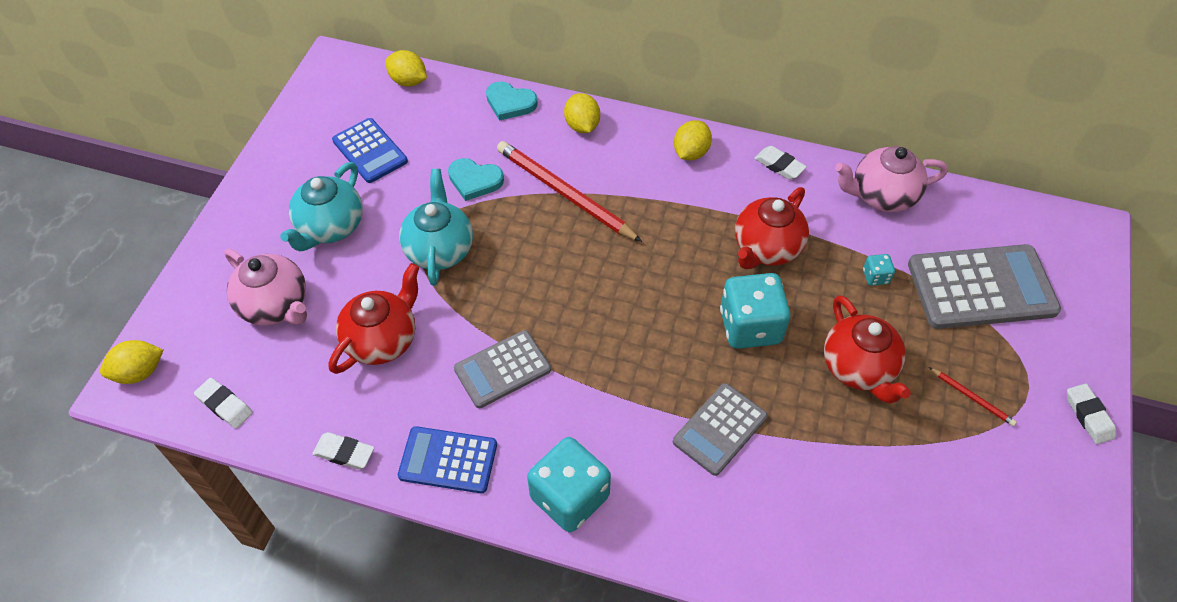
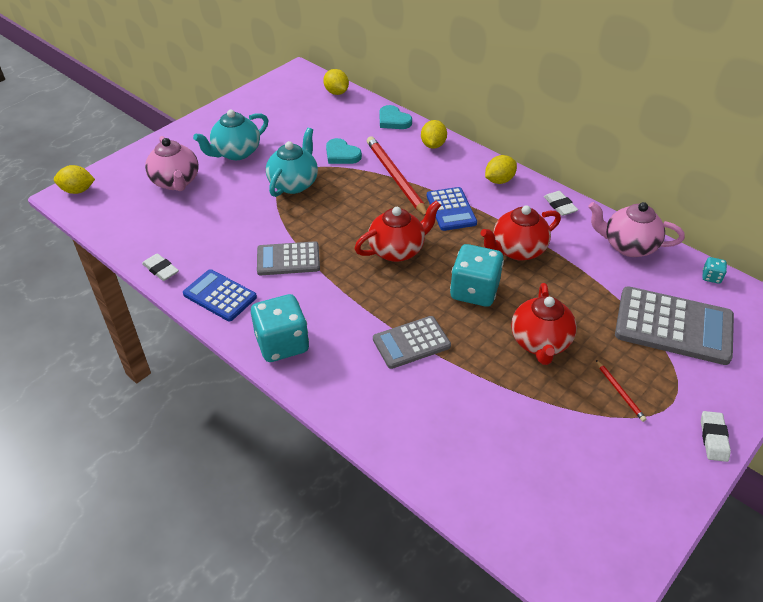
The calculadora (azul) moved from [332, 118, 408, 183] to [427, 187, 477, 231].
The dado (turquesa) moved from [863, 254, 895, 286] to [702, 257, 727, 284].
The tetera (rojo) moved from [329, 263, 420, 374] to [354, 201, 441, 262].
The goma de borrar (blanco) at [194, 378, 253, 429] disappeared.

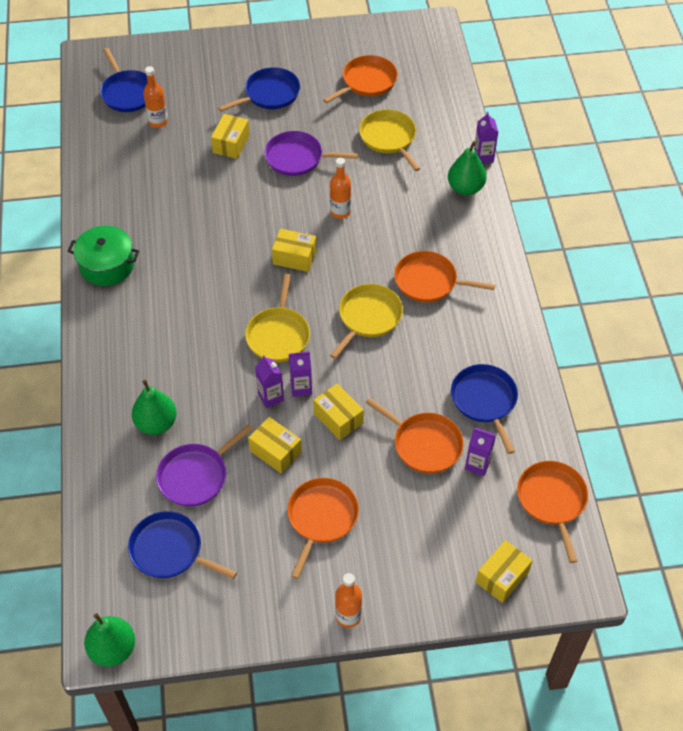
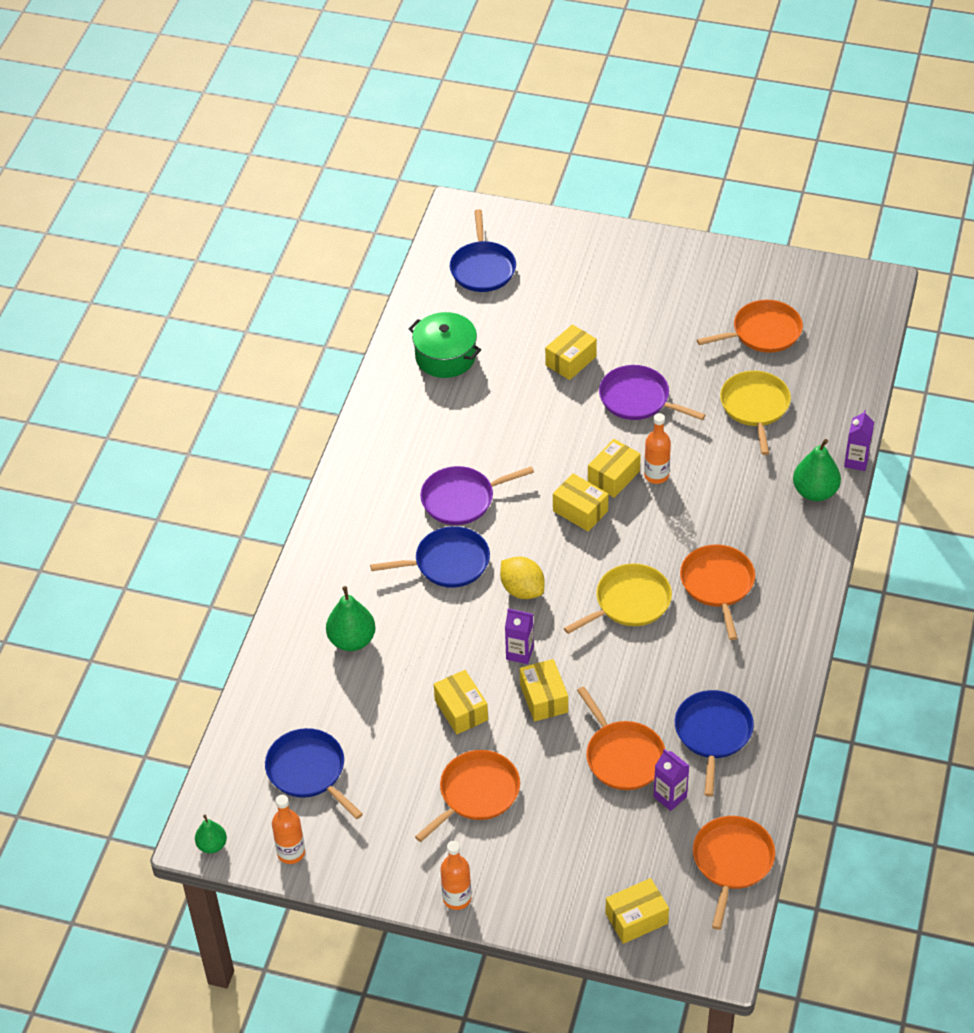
The botella (naranja) moved from [143, 66, 168, 128] to [272, 795, 305, 864].
The sartén (azul) moved from [218, 67, 300, 112] to [370, 526, 490, 588].
The olla (verde) moved from [68, 226, 139, 286] to [409, 312, 481, 378].
The sartén (naranja) at [394, 251, 495, 302] turned 45 degrees clockwise.
The sartén (amarillo) at [245, 274, 310, 362] was replaced by the limón (amarillo) at [500, 557, 545, 599].
The cartón de leche (morado) at [255, 355, 284, 408] disappeared.
The sartén (morado) moved from [156, 424, 253, 507] to [420, 466, 534, 525].
The pera (verde) at [84, 613, 135, 667] changed to 0.60 times the size.
The caja (amarillo) at [588, 439, 641, 498] appeared.

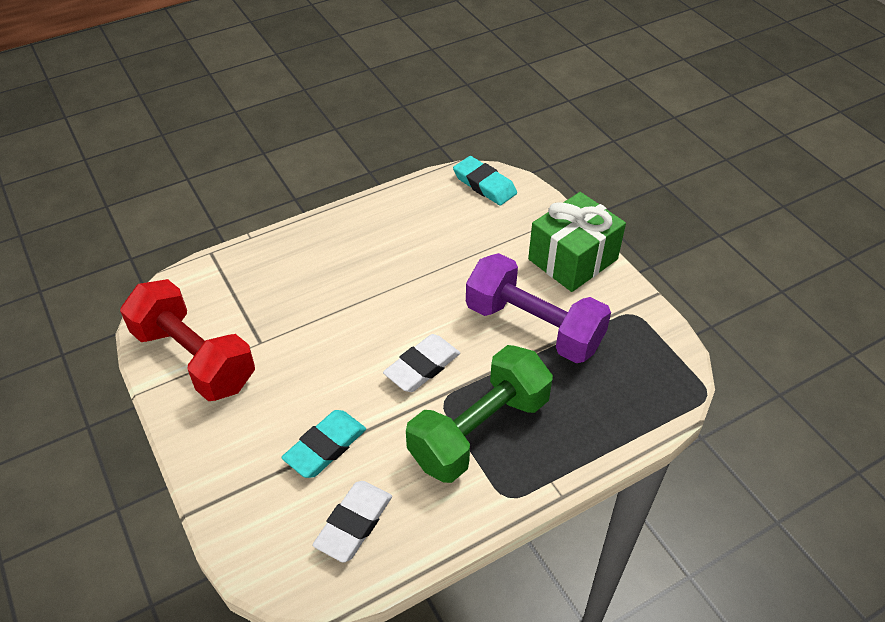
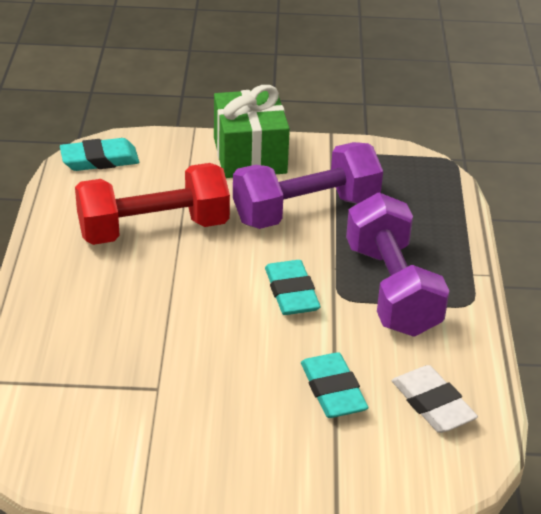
The mancuerna (rojo) moved from [120, 279, 255, 401] to [75, 163, 230, 245].
The goma de borrar (blanco) at [383, 334, 460, 392] became the goma de borrar (turquesa) at [265, 260, 320, 315].
The mancuerna (verde) at [406, 345, 553, 483] became the mancuerna (morado) at [346, 192, 449, 337].

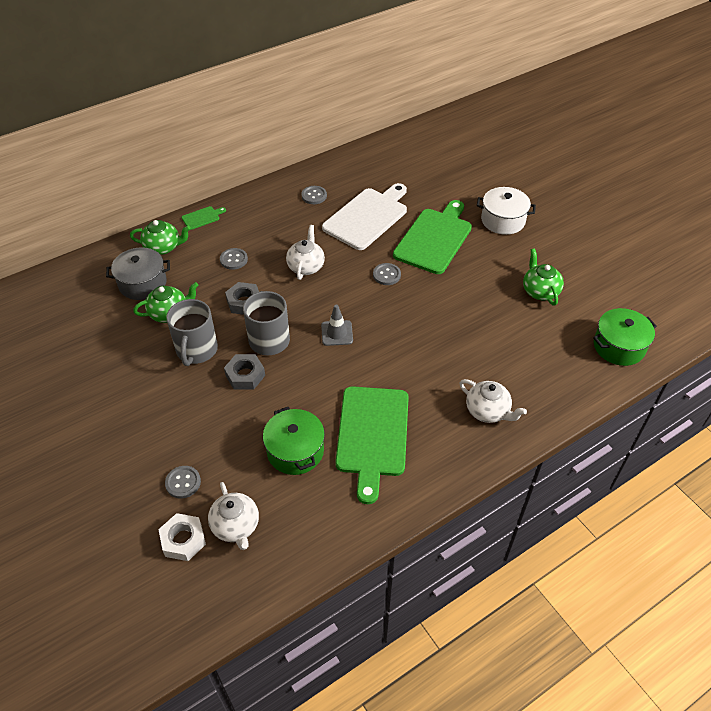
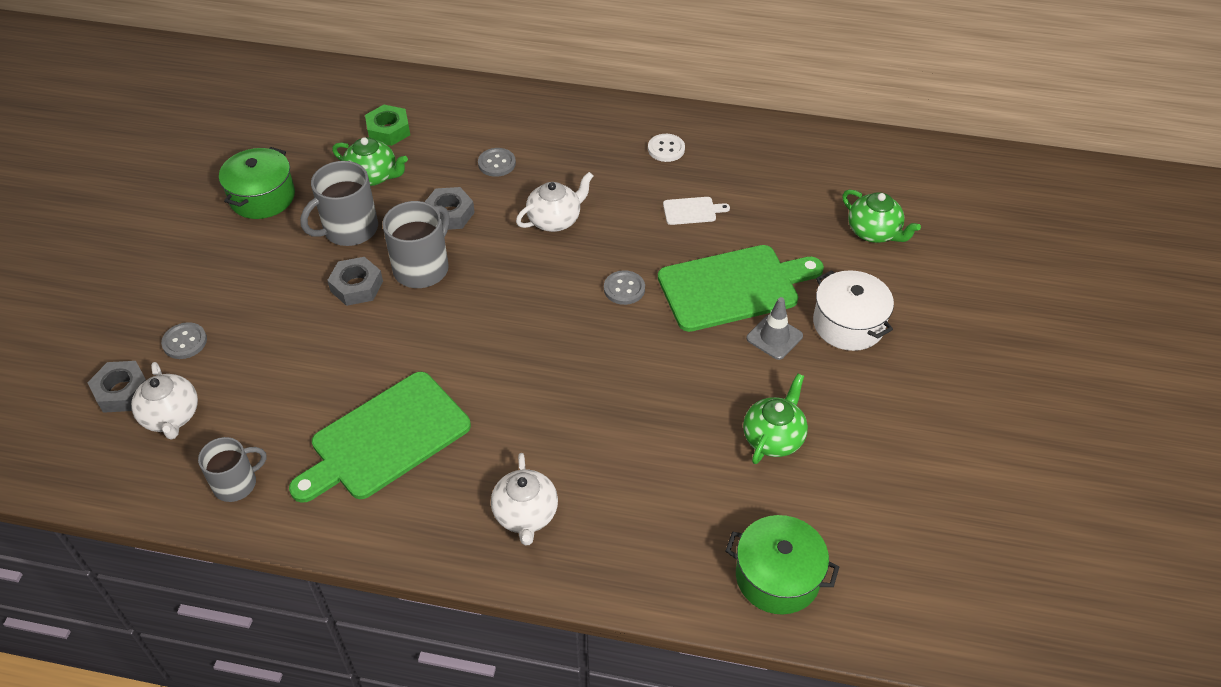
The tabla de cortar (blanco) at [322, 183, 407, 250] changed to 0.42 times the size.
The botón (gris) at [301, 186, 327, 204] became the botón (blanco) at [648, 134, 685, 162].
The tabla de cortar (verde) at [181, 206, 226, 230] disappeared.
The tetera (verde) moved from [130, 220, 191, 255] to [842, 190, 921, 243].
The olla (gris) at [106, 247, 170, 300] was replaced by the tuerca (verde) at [365, 105, 410, 146].
The cono de tráfico (gris) moved from [321, 305, 353, 346] to [746, 297, 803, 360].
The olla (verde) moved from [263, 407, 325, 475] to [219, 147, 295, 219].
The tetera (blanco) at [208, 482, 259, 550] turned 45 degrees counterclockwise.
The tuerca (blanco) at [158, 513, 206, 561] became the tuerca (gris) at [87, 361, 146, 413].
The taza (gris) at [198, 437, 267, 502] appeared.

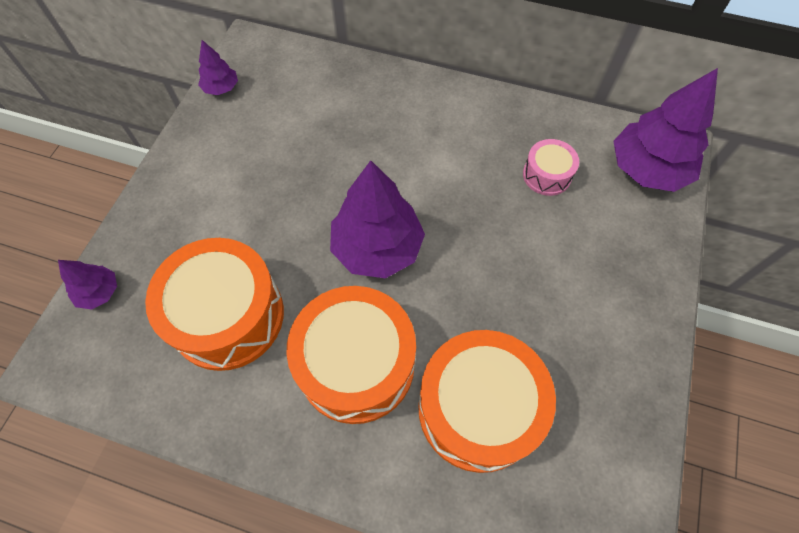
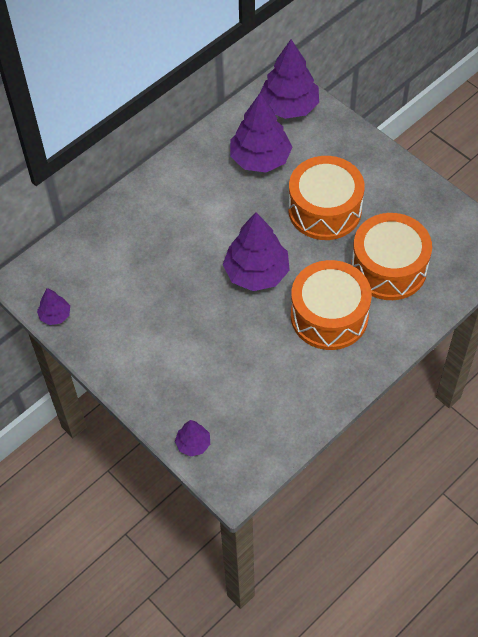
The tambor (rosa) at [523, 139, 579, 196] was replaced by the árbol (morado) at [230, 93, 292, 172].
The tambor (naranja) moved from [145, 238, 284, 371] to [288, 156, 365, 240].

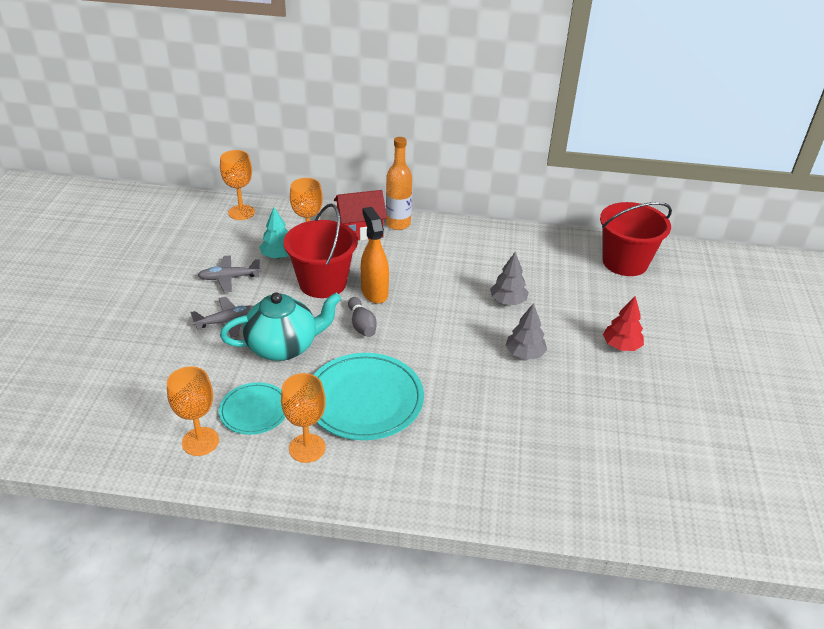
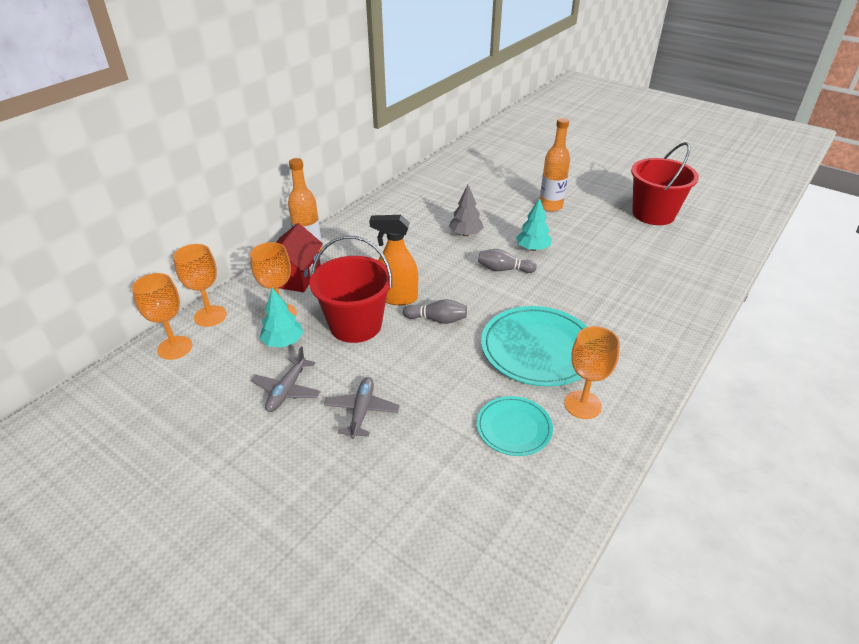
The balde (rojo) moved from [600, 202, 672, 276] to [631, 142, 699, 225].
The tetera (turquesa) at [220, 292, 341, 361] disappeared.
The árbol (rojo) at [603, 296, 644, 351] was replaced by the botella (naranja) at [540, 118, 570, 212].
The árbol (gris) at [506, 303, 547, 360] became the árbol (turquesa) at [516, 198, 552, 251].
The copa (naranja) moved from [167, 366, 219, 456] to [173, 244, 227, 327].
The bolo (gris) at [478, 249, 537, 273] appeared.

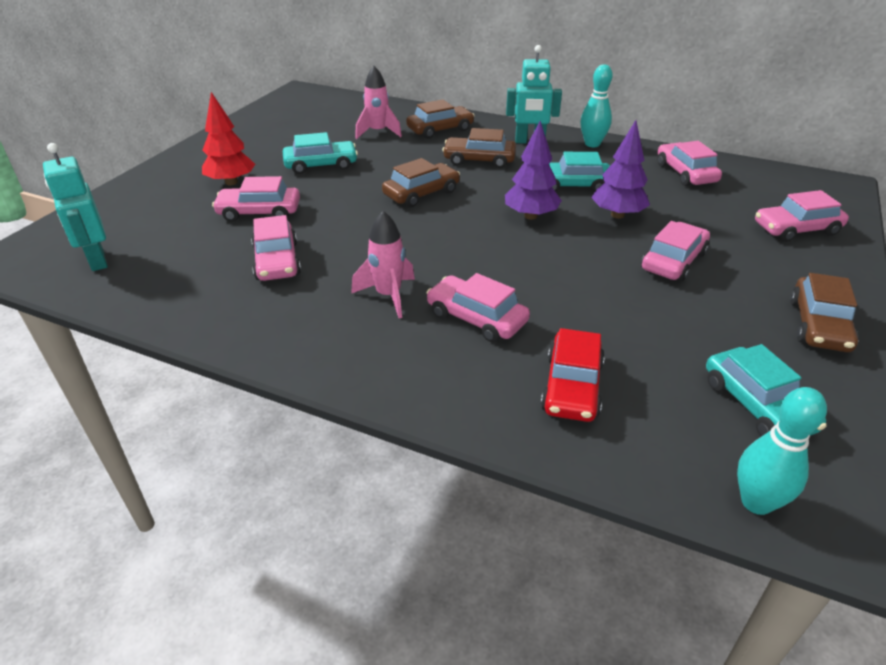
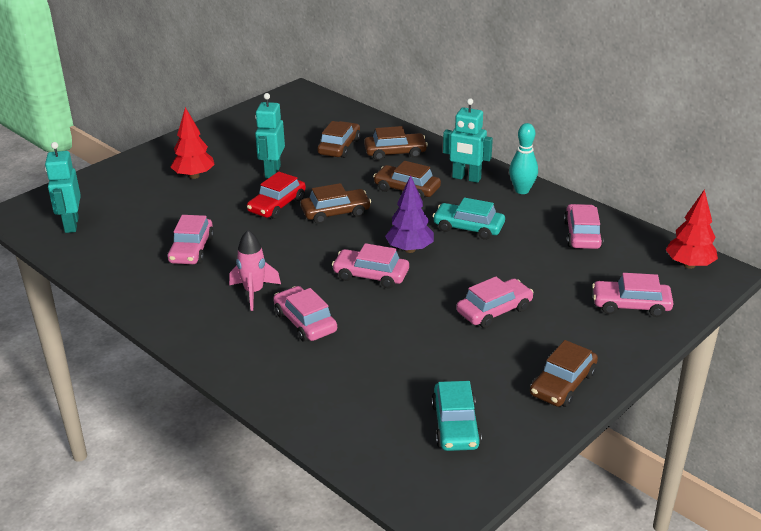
The cohete (rosa) at [355, 66, 402, 139] was replaced by the coche (marrón) at [317, 121, 360, 158].
The árbol (morado) at [591, 120, 650, 219] disappeared.
The coche (turquesa) at [283, 132, 358, 174] was replaced by the robot (turquesa) at [255, 93, 285, 178].
The coche (rosa) moved from [212, 176, 300, 222] to [332, 243, 409, 288].
The coche (rojo) moved from [541, 328, 605, 422] to [247, 172, 306, 219].
The bolo (turquesa) at [737, 387, 827, 515] disappeared.
The árbol (rojo) at [666, 189, 718, 269] appeared.

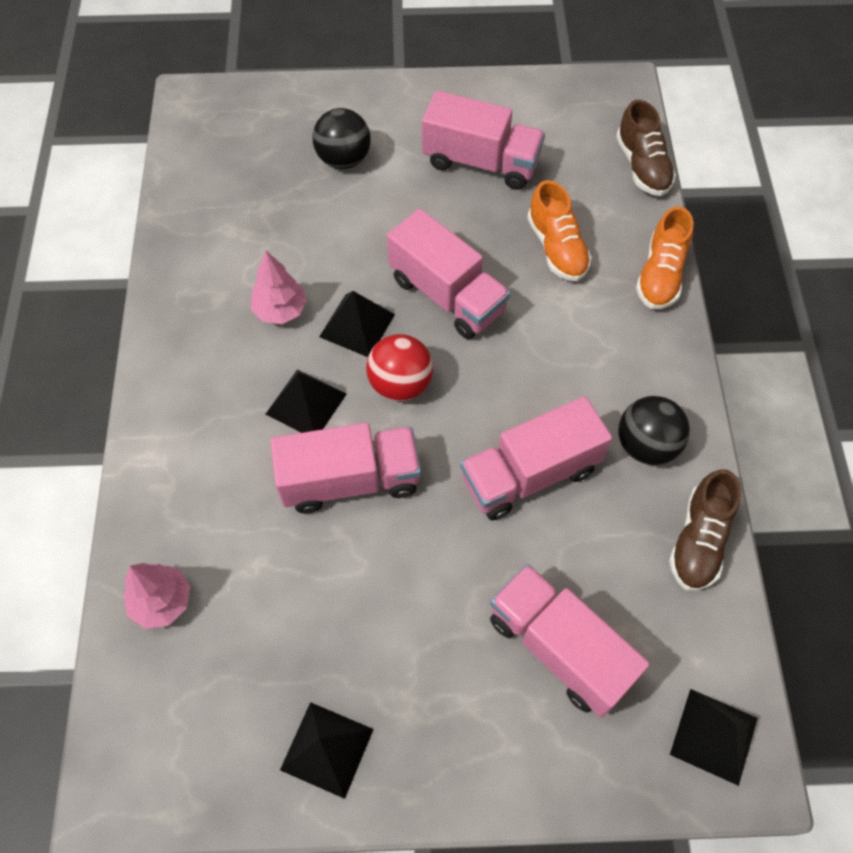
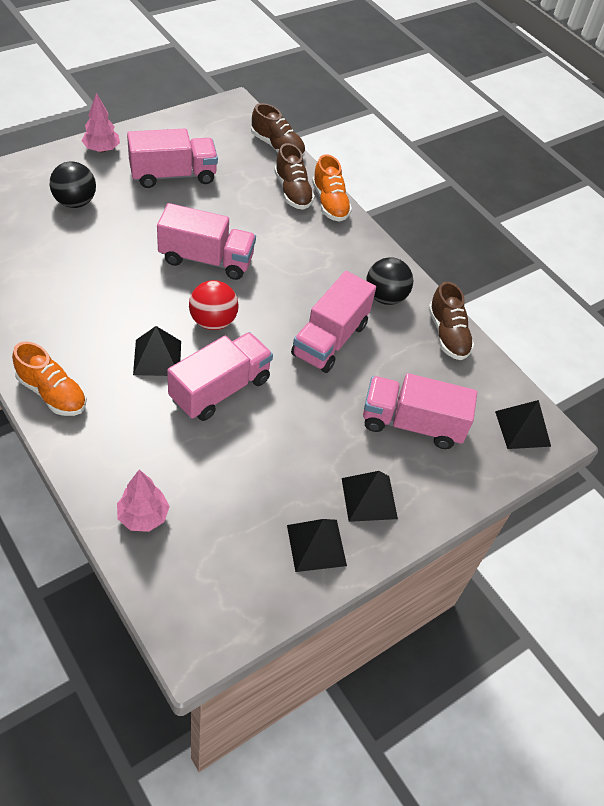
The zapato (naranja) moved from [527, 180, 592, 281] to [12, 341, 87, 416].
The árbol (rosa) moved from [251, 251, 307, 324] to [82, 93, 120, 152].
The pirámide (negro) moved from [319, 291, 395, 357] to [342, 471, 398, 522].
The zapato (marrón) at [274, 143, 315, 210] appeared.

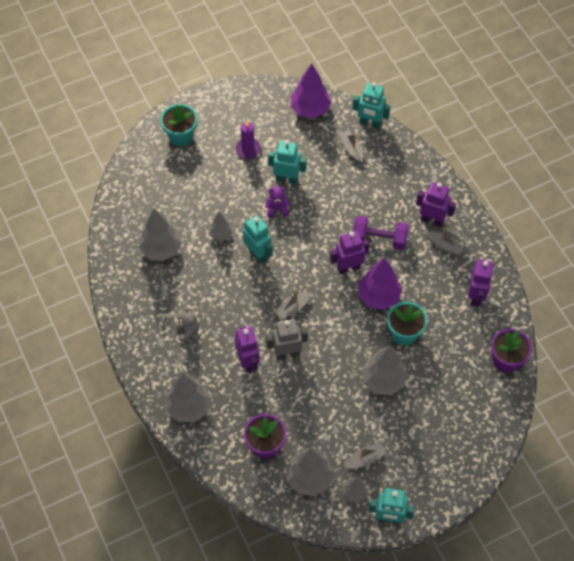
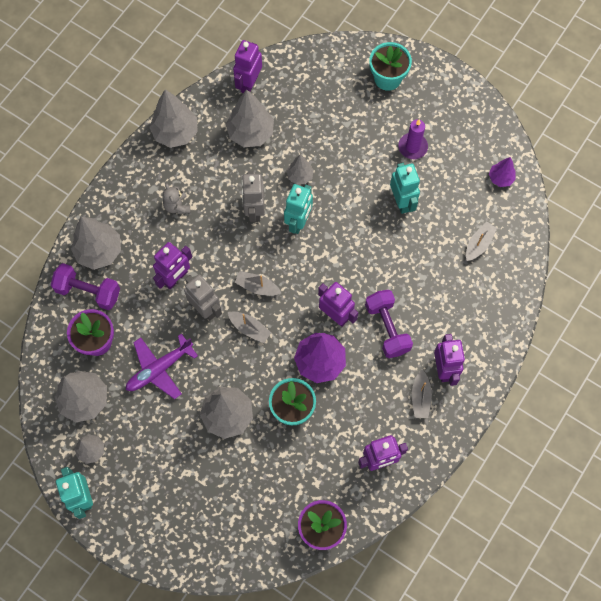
The árbol (morado) at [291, 63, 331, 118] changed to 0.56 times the size.
The robot (turquesa) at [353, 82, 390, 129] disappeared.
The osito (morado) at [265, 186, 290, 218] disappeared.
The osito (gris) at [175, 307, 199, 343] turned 120 degrees clockwise.
The barco (gris) moved from [344, 443, 386, 468] to [228, 311, 271, 343].
The robot (morado) at [233, 40, 262, 93] appeared.
The árbol (gris) at [149, 89, 198, 148] appeared.
The robot (gris) at [241, 172, 265, 222] appeared.
The mancuerna (morado) at [51, 263, 120, 310] appeared.
The avión (morado) at [126, 333, 198, 399] appeared.

